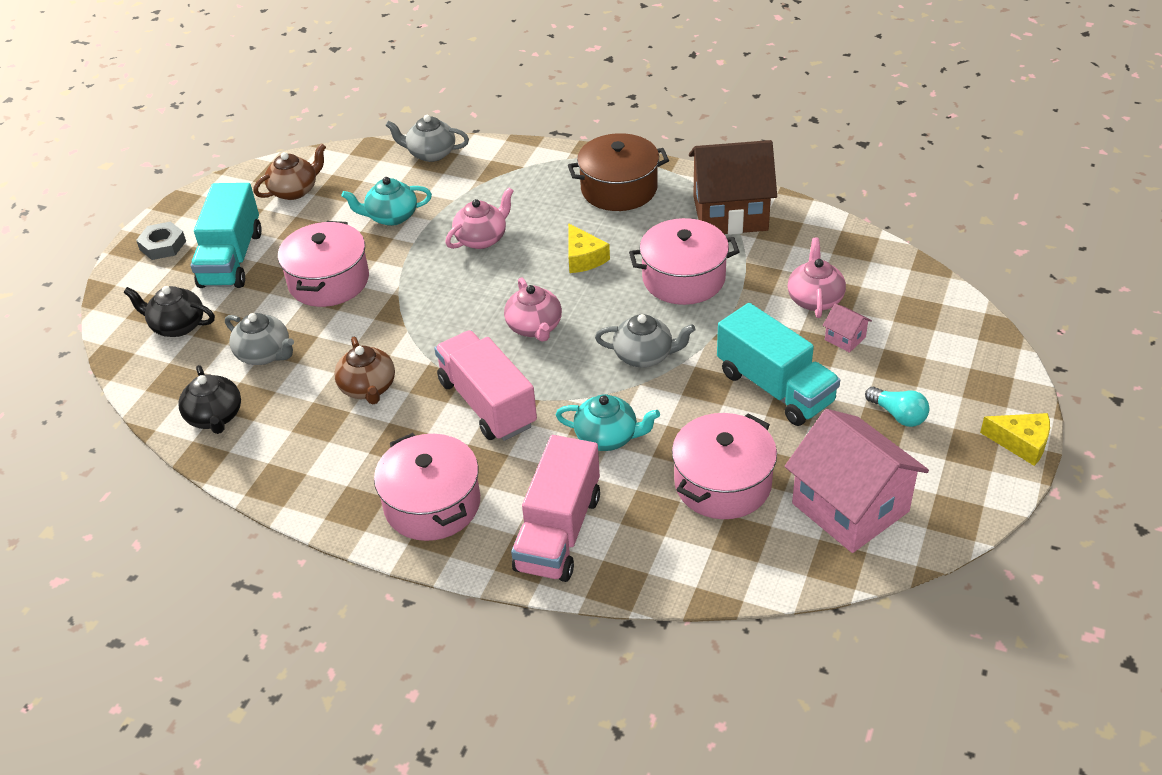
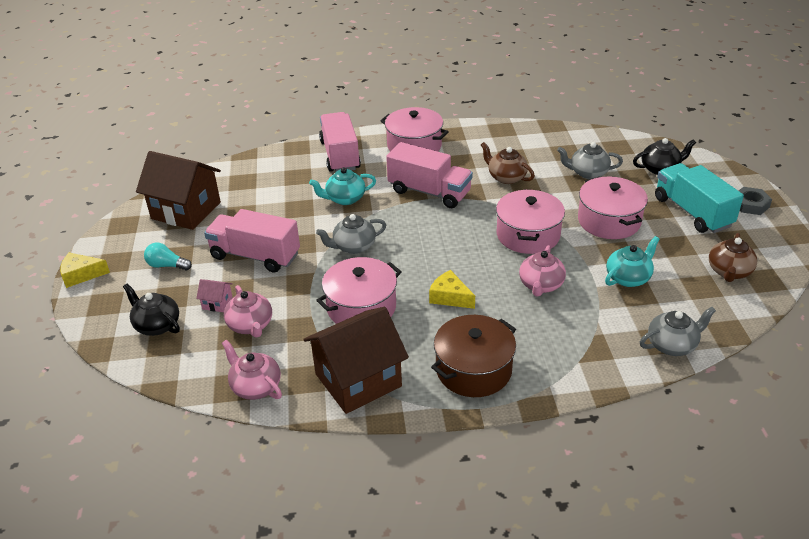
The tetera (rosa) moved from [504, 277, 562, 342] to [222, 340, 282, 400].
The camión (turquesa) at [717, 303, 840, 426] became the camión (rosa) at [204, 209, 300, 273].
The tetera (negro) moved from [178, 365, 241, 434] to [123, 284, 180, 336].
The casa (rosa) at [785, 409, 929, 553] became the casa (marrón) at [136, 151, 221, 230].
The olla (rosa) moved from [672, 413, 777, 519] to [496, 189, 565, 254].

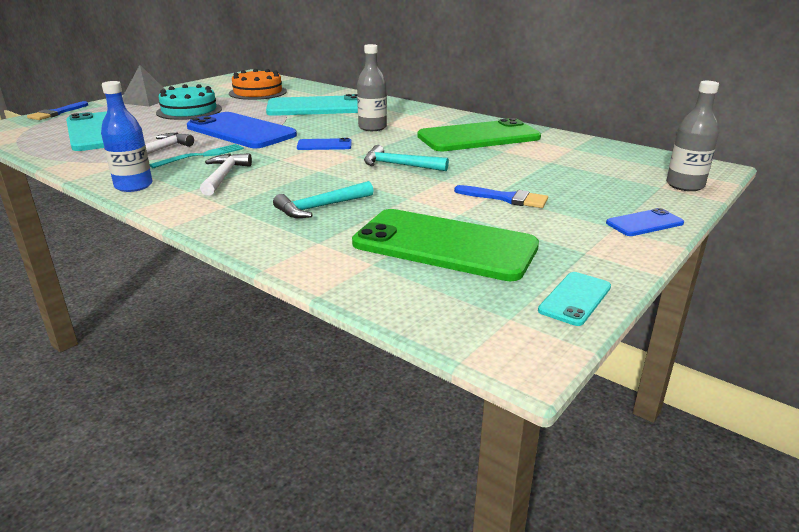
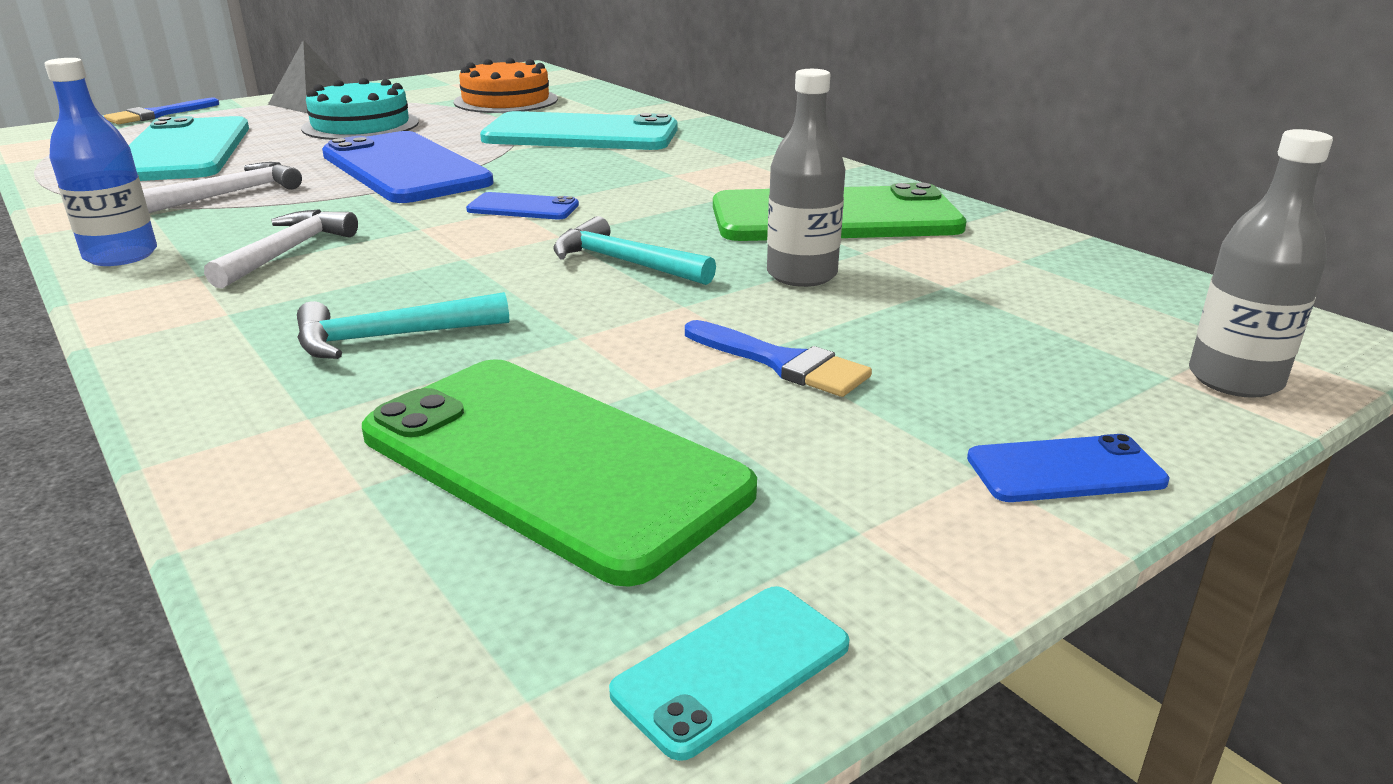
The botella (gris) moved from [357, 44, 387, 131] to [767, 69, 845, 287].
The tenedor (turquesa) at [150, 144, 244, 168] disappeared.

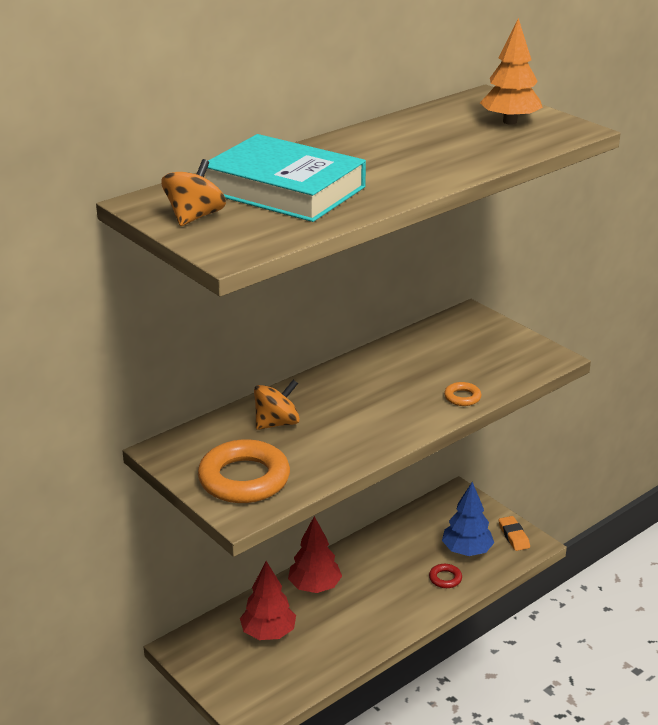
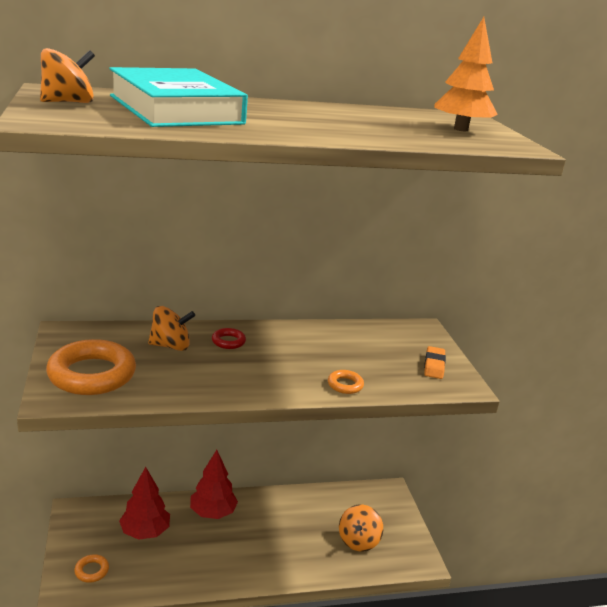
The árbol (azul) at [442, 482, 494, 556] was replaced by the peonza (naranja) at [339, 504, 383, 551].
The goma de borrar (naranja) moved from [499, 516, 530, 551] to [424, 346, 446, 379].
The anillo (rojo) moved from [429, 564, 462, 588] to [212, 328, 246, 349].
The anillo (naranja) at [74, 554, 109, 583] appeared.

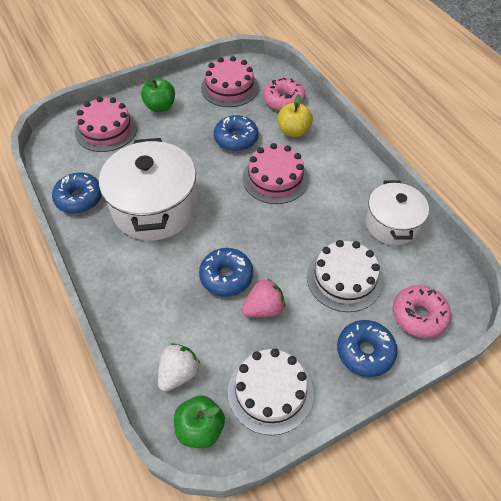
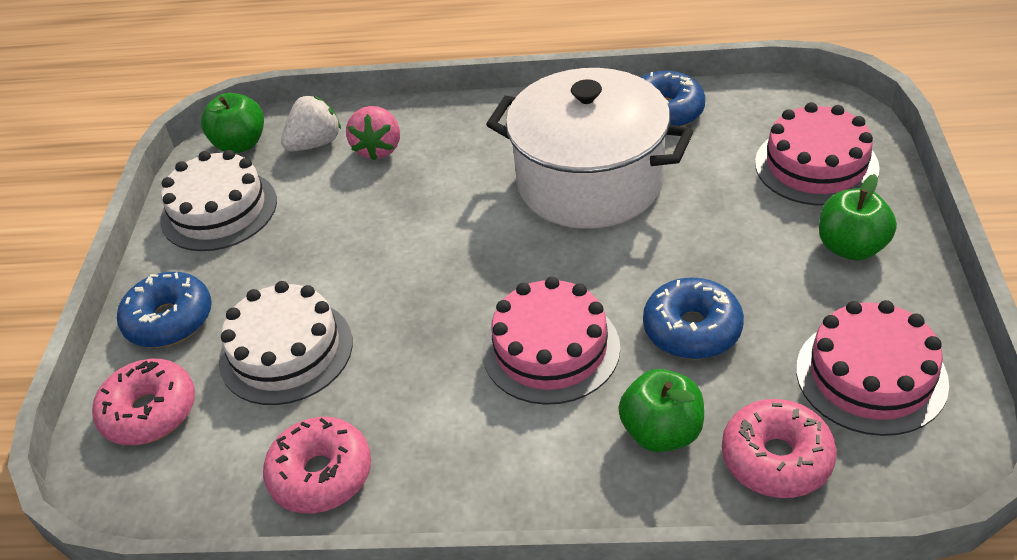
The manzana (amarillo) at [278, 94, 313, 137] became the manzana (verde) at [618, 369, 704, 452].
The olla (blanco) at [365, 180, 429, 245] was replaced by the rosquilla (rosa) at [263, 417, 371, 513].
The rosquilla (azul) at [199, 248, 253, 297] disappeared.
The fresa (rosa) moved from [241, 278, 285, 317] to [346, 106, 400, 161].
The fresa (blanco) at [158, 343, 200, 392] turned 105 degrees counterclockwise.

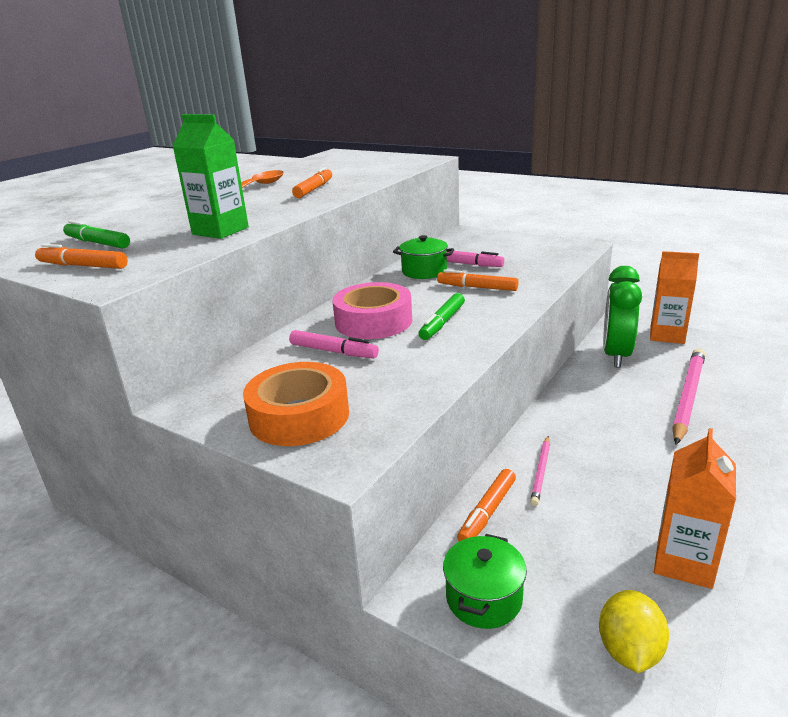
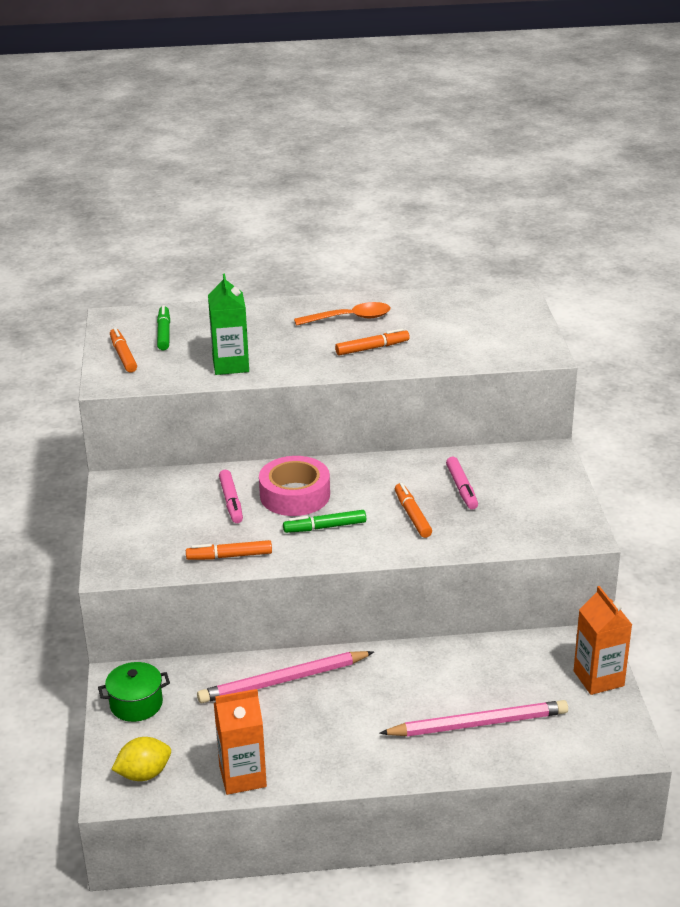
The olla (verde) at [393, 235, 454, 279] disappeared.
The despertador (verde) at [603, 266, 642, 368] disappeared.
The cinta adhesiva (naranja) at [243, 362, 349, 446] disappeared.
The lápiz (rosa) at [530, 436, 550, 506] changed to 1.94 times the size.
The rotulador (naranja) moved from [457, 469, 516, 541] to [186, 540, 272, 560].

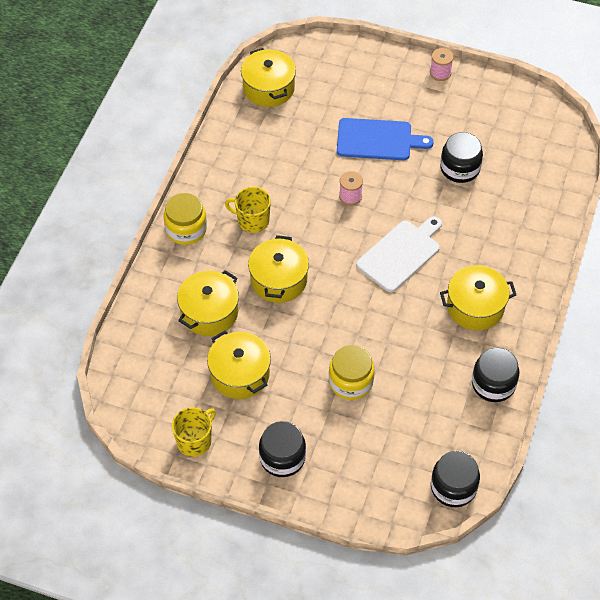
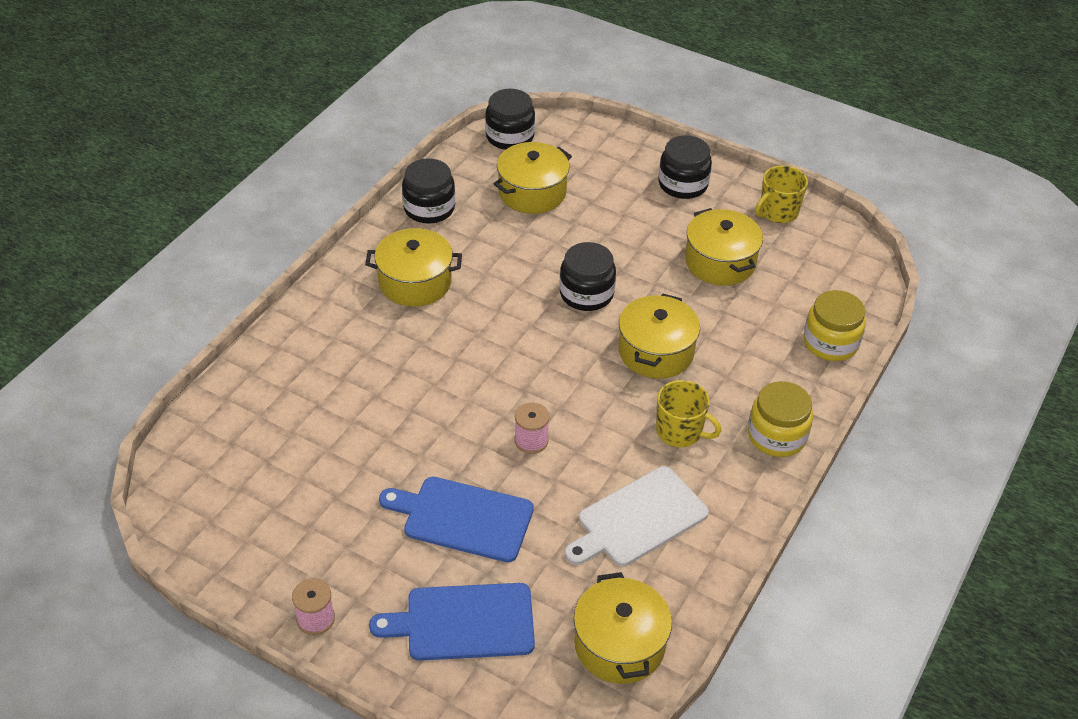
The tarro (negro) moved from [440, 132, 483, 183] to [560, 242, 616, 311].
The tabla de cortar (blanco) moved from [356, 216, 442, 292] to [565, 466, 709, 566].
The olla (amarillo) moved from [177, 270, 239, 336] to [493, 142, 572, 214].
The tarro (amarillo) moved from [329, 345, 374, 400] to [803, 290, 866, 361].
The tabla de cortar (azul) at [369, 583, 535, 661] appeared.

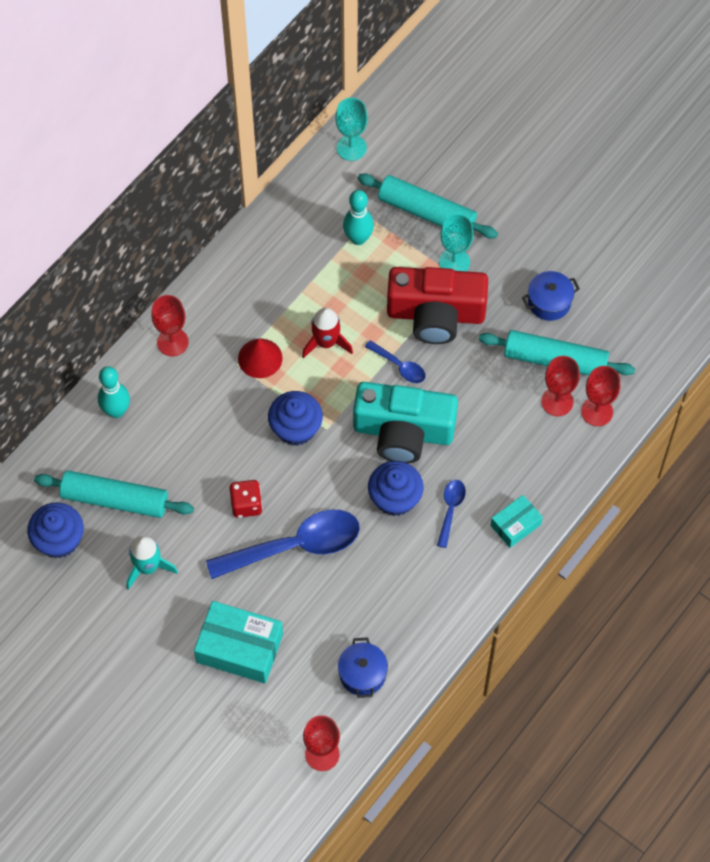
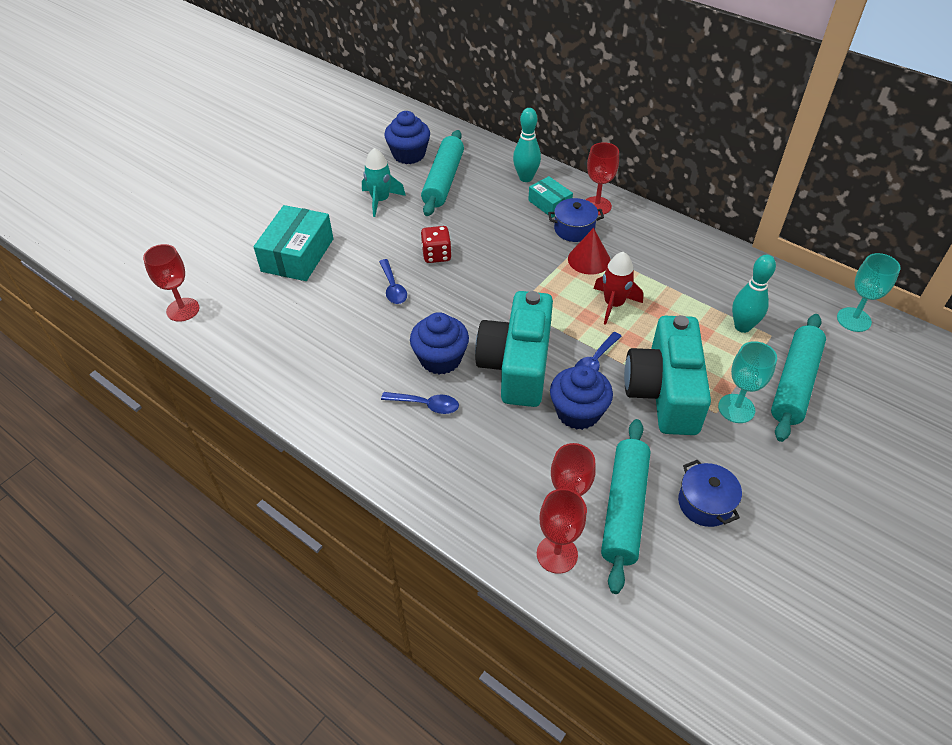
The cámara (rojo) at [387, 267, 488, 344] became the cámara (turquesa) at [624, 315, 711, 435].
The magdalena (azul) moved from [268, 391, 323, 446] to [550, 365, 613, 430].
The caja (turquesa) moved from [490, 495, 543, 548] to [528, 176, 573, 218].
The cuchara (azul) at [206, 510, 360, 579] changed to 0.47 times the size.
The olla (azul) moved from [338, 637, 388, 698] to [548, 198, 604, 242].

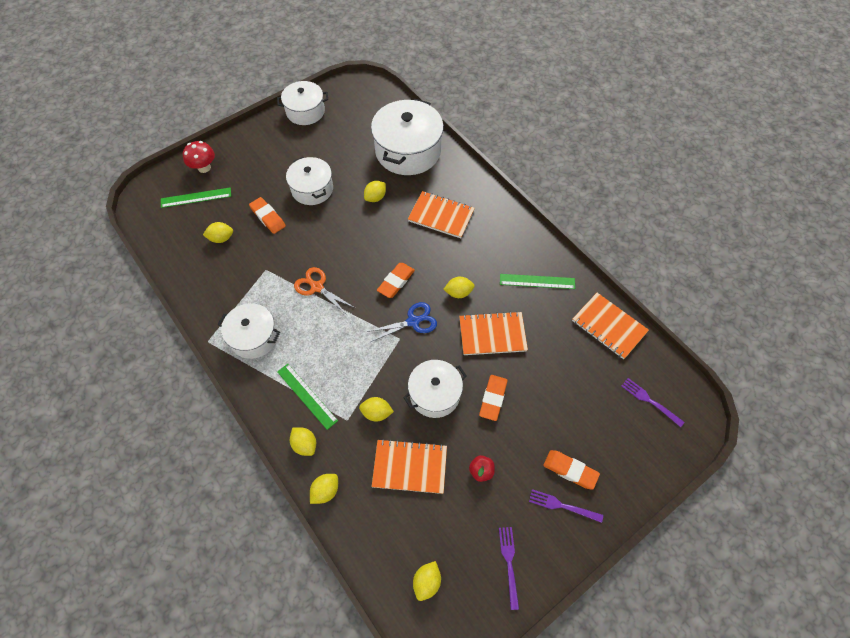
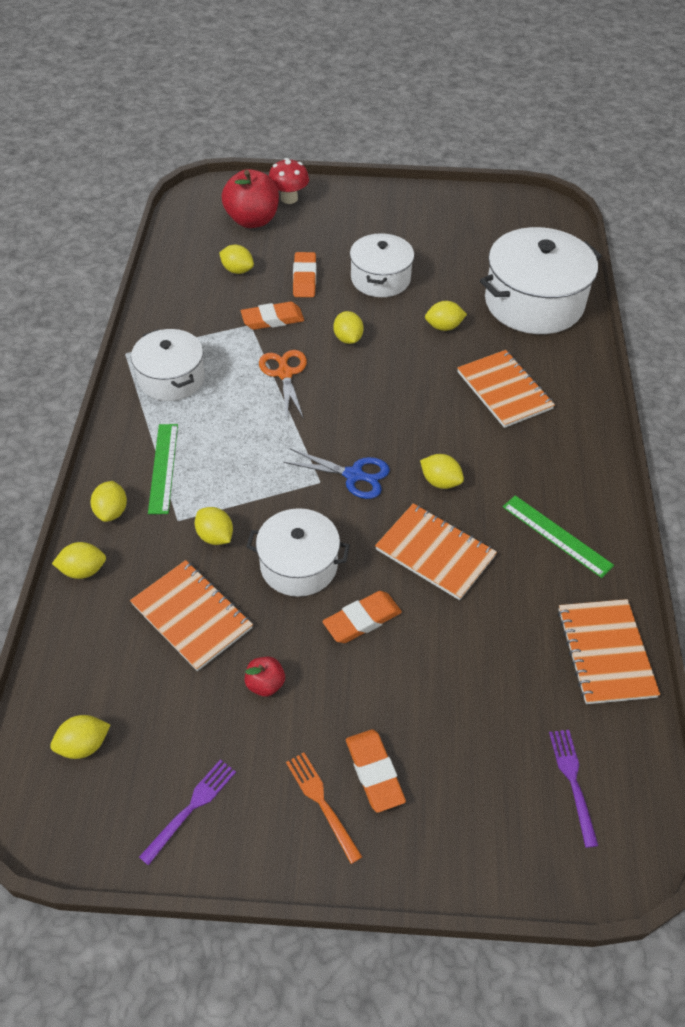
The olla (blanco) at [277, 81, 328, 125] disappeared.
The regla (verde) at [161, 188, 231, 208] was replaced by the manzana (rojo) at [222, 169, 279, 228].
The goma de borrar (naranja) moved from [377, 263, 415, 298] to [241, 302, 304, 330].
The tenedor (morado) at [529, 489, 603, 523] became the tenedor (naranja) at [286, 752, 362, 864].
The limón (amarillo) at [334, 311, 364, 344] appeared.

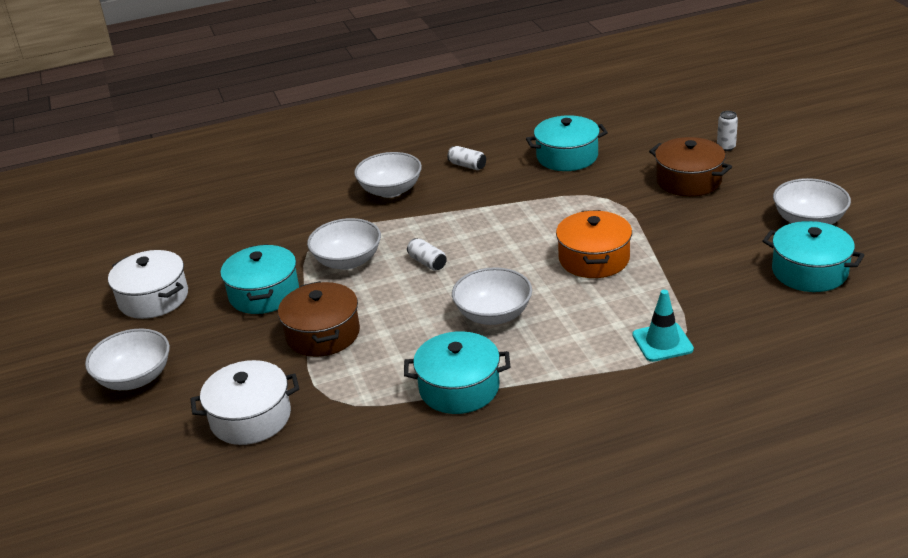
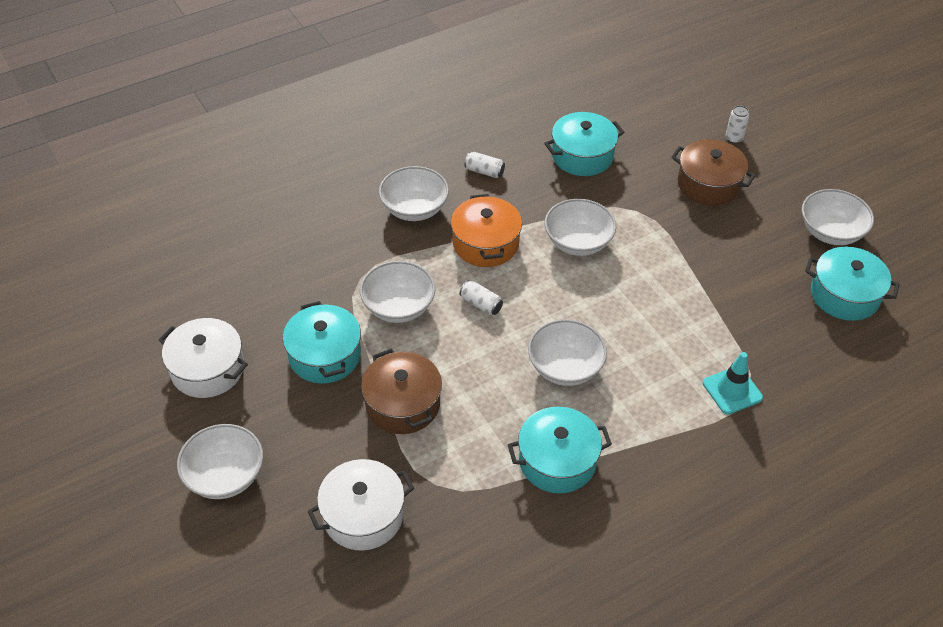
The olla (naranja) moved from [556, 210, 632, 278] to [451, 194, 522, 267].
The cuenco (blanco) at [545, 199, 616, 256] appeared.

